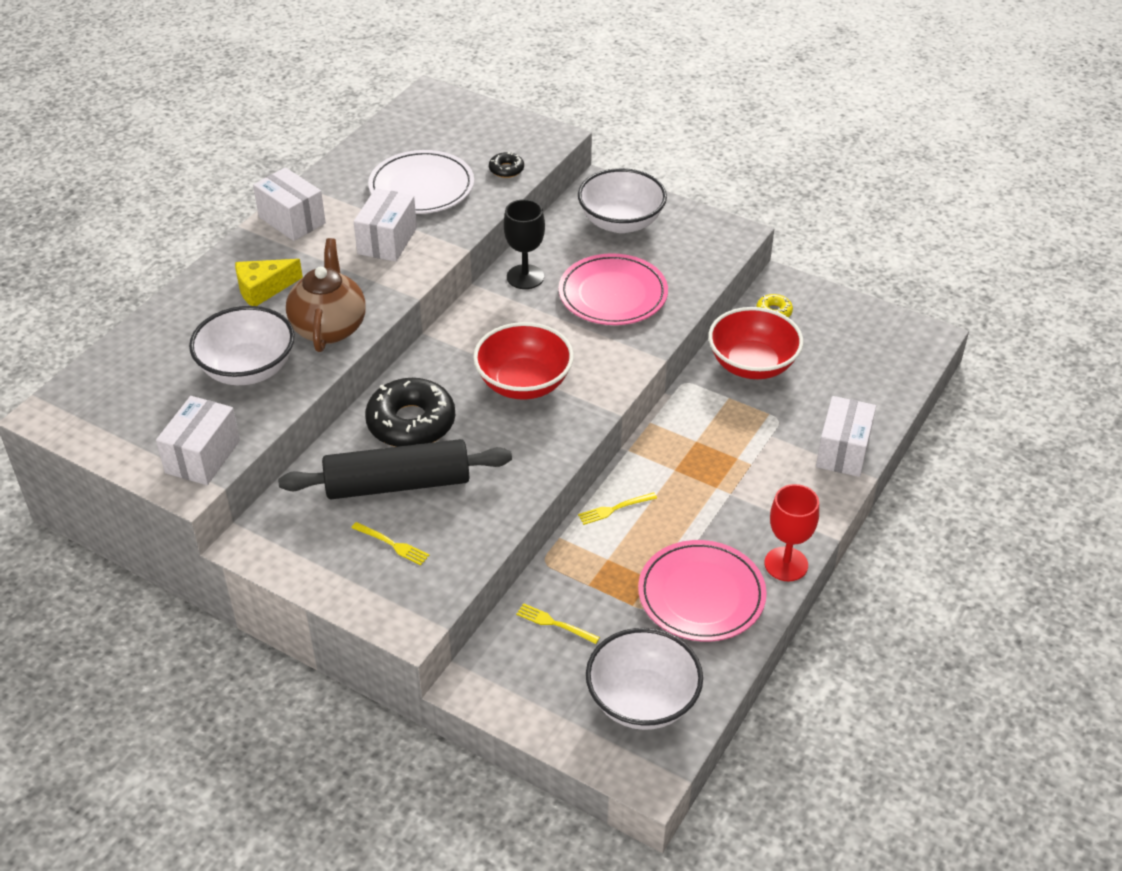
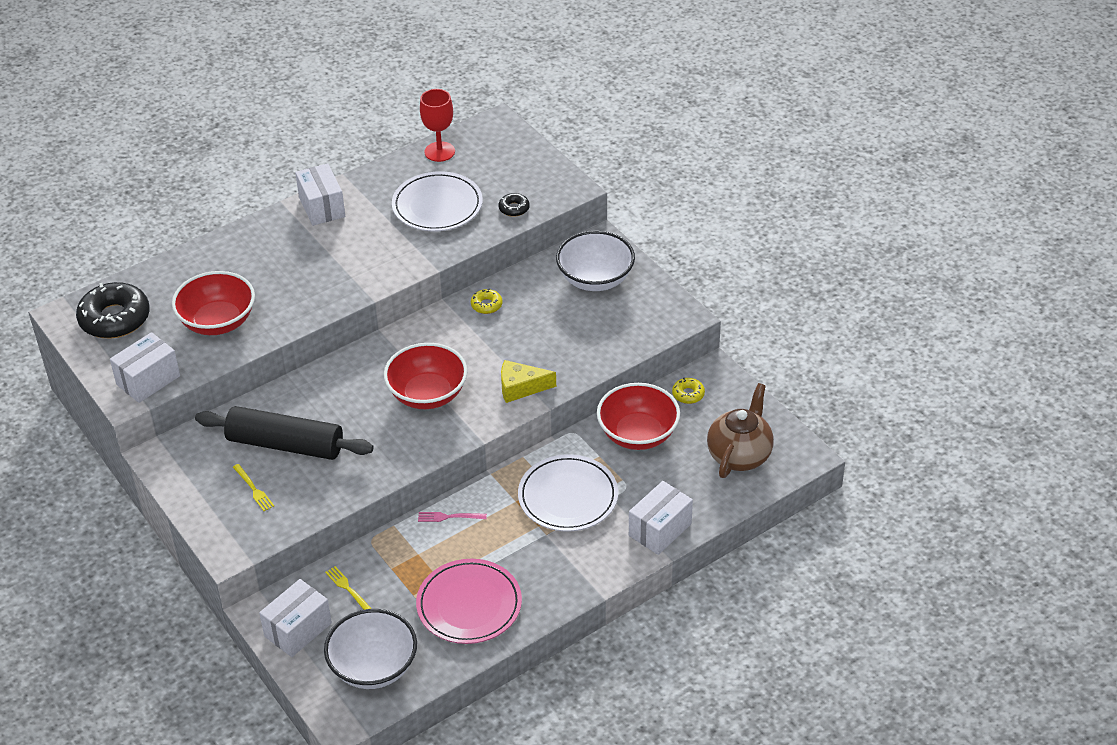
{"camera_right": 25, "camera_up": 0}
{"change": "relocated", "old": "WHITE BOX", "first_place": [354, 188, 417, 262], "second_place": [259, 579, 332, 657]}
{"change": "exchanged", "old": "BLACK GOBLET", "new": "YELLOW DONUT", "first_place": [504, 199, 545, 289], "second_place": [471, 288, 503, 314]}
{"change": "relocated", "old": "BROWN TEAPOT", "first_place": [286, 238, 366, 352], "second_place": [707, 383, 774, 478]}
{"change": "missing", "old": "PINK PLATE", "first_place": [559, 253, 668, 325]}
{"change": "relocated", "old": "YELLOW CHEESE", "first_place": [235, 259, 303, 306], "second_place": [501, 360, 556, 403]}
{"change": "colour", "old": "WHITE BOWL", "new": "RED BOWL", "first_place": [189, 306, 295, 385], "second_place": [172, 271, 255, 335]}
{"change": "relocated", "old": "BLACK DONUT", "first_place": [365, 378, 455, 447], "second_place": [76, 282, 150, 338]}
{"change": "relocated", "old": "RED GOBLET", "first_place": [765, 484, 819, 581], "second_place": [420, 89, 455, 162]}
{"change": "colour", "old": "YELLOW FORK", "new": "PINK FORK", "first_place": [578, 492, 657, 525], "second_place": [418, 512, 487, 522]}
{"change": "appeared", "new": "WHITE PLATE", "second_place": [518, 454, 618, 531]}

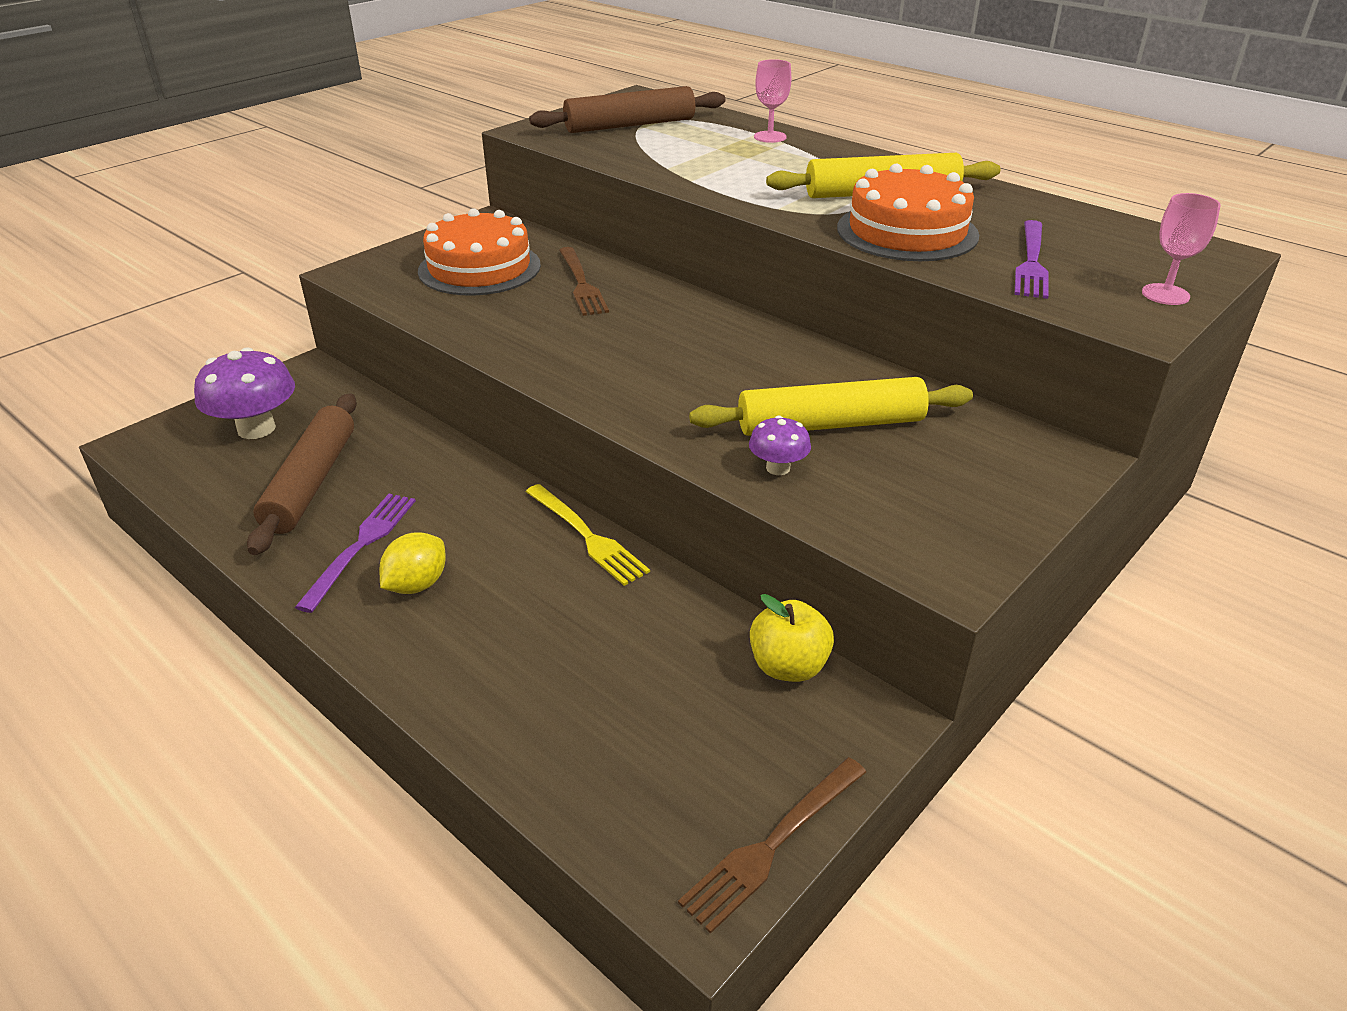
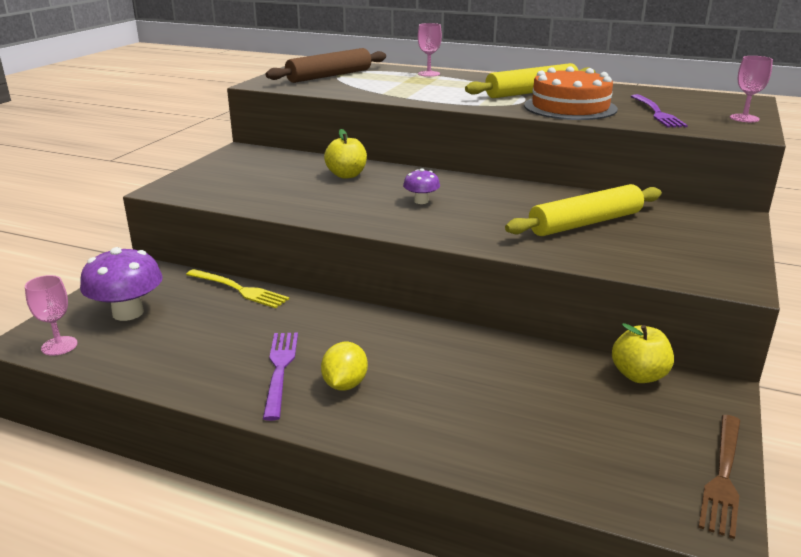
{"camera_right": -20, "camera_up": -10}
{"change": "missing", "old": "ORANGE CAKE", "first_place": [418, 208, 541, 296]}
{"change": "exchanged", "old": "BROWN FORK", "new": "YELLOW APPLE", "first_place": [559, 247, 609, 316], "second_place": [324, 129, 367, 179]}
{"change": "missing", "old": "BROWN ROLLING PIN", "first_place": [247, 393, 357, 555]}
{"change": "relocated", "old": "PURPLE MUSHROOM", "first_place": [749, 416, 811, 475], "second_place": [403, 168, 440, 204]}
{"change": "relocated", "old": "YELLOW FORK", "first_place": [526, 484, 650, 586], "second_place": [186, 269, 289, 308]}
{"change": "appeared", "new": "PINK GOBLET", "second_place": [25, 275, 78, 356]}

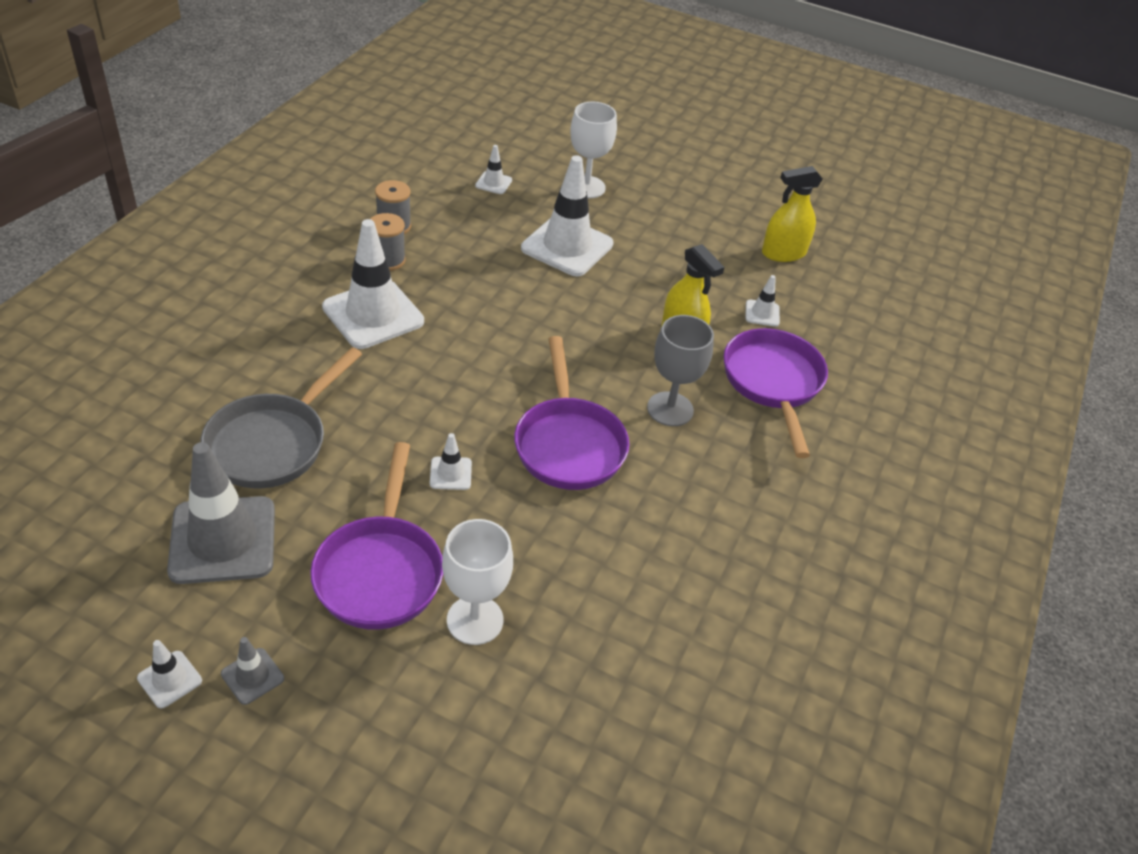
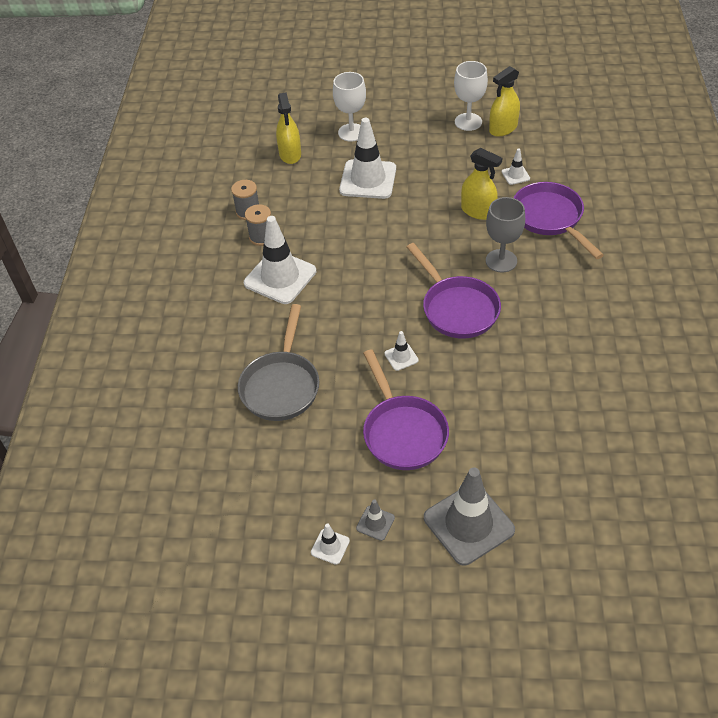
{"camera_right": -15, "camera_up": 5}
{"change": "exchanged", "old": "WHITE TRAFFIC CONE", "new": "YELLOW SPRAY BOTTLE", "first_place": [475, 145, 512, 194], "second_place": [276, 92, 301, 164]}
{"change": "relocated", "old": "GREY TRAFFIC CONE", "first_place": [167, 442, 275, 584], "second_place": [424, 467, 515, 566]}
{"change": "relocated", "old": "WHITE GOBLET", "first_place": [442, 519, 513, 645], "second_place": [454, 61, 488, 131]}

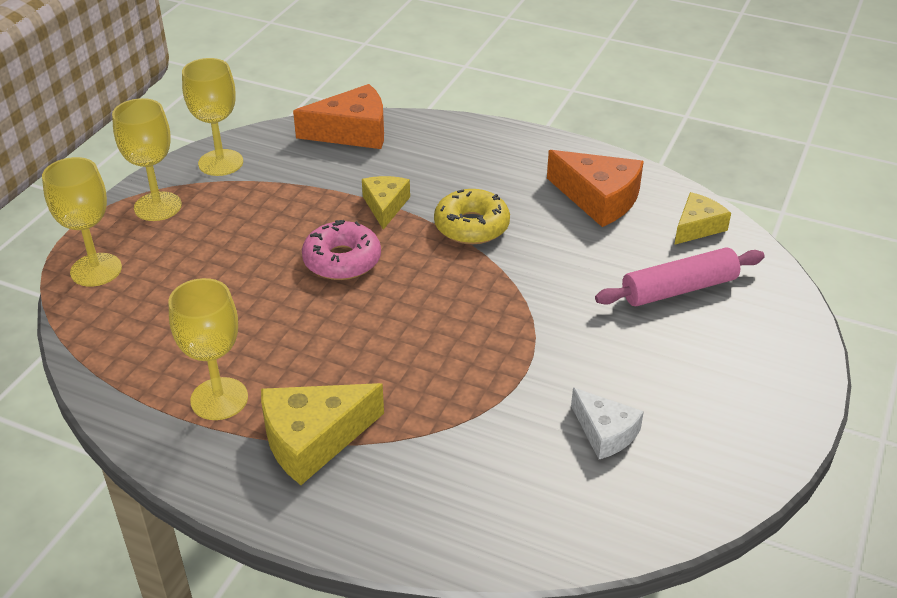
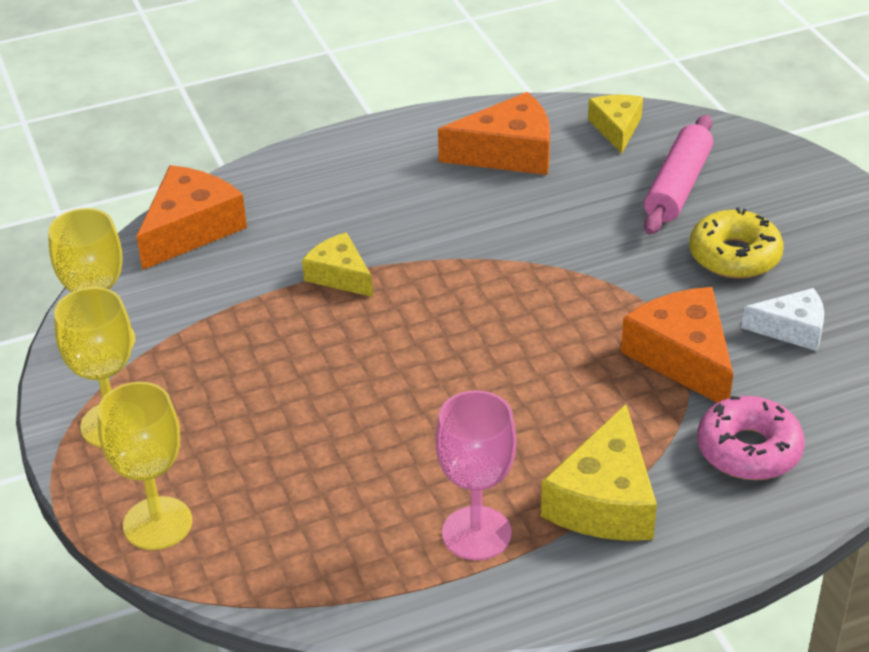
{"camera_right": -45, "camera_up": 0}
{"change": "relocated", "old": "YELLOW DONUT", "first_place": [434, 189, 510, 244], "second_place": [689, 208, 784, 279]}
{"change": "relocated", "old": "PINK DONUT", "first_place": [302, 220, 381, 280], "second_place": [697, 396, 805, 480]}
{"change": "colour", "old": "YELLOW GOBLET", "new": "PINK GOBLET", "first_place": [168, 278, 248, 420], "second_place": [436, 390, 517, 560]}
{"change": "appeared", "new": "ORANGE CHEESE", "second_place": [621, 287, 733, 403]}

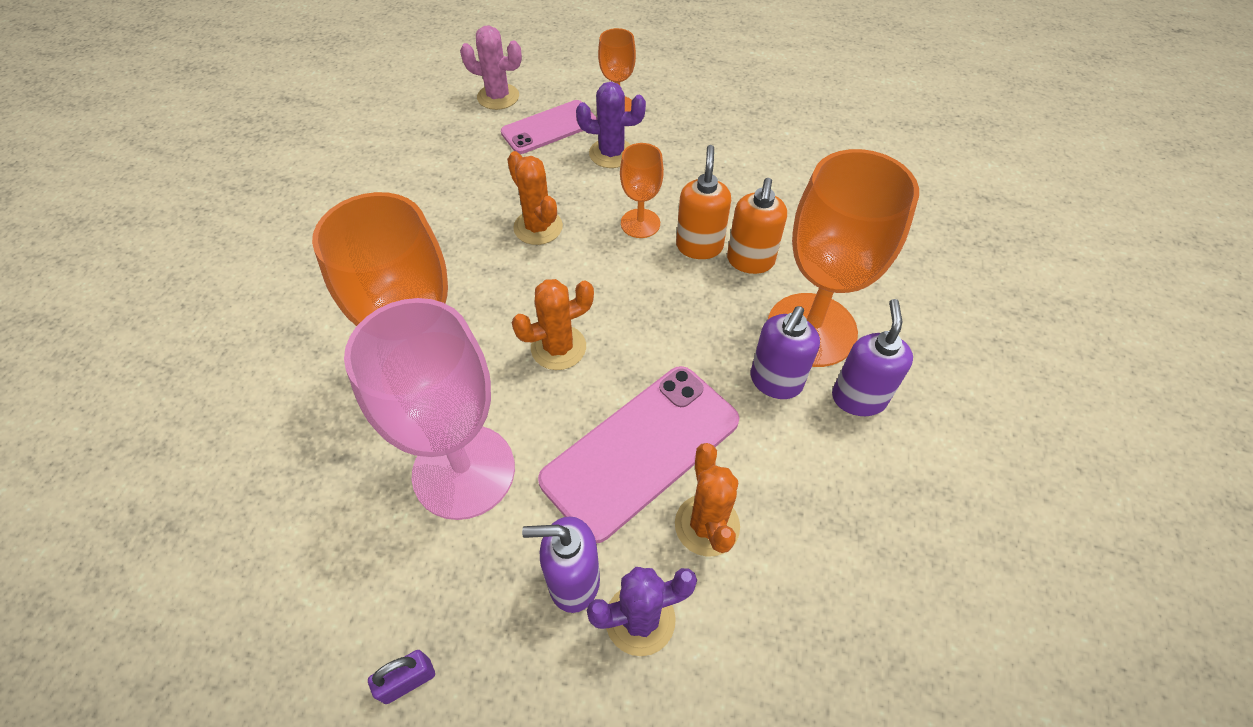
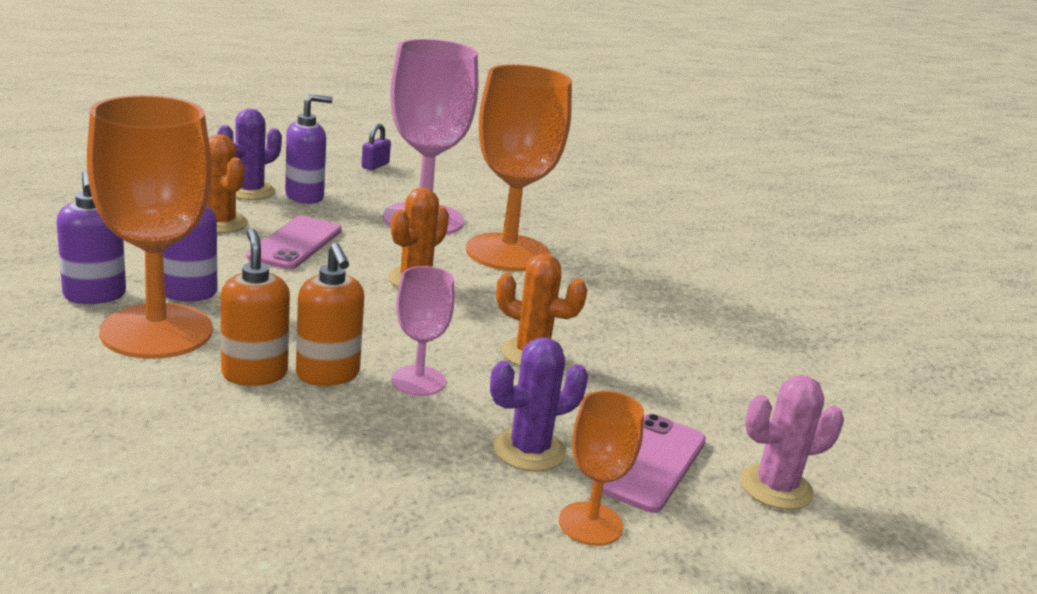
{"camera_right": 145, "camera_up": -30}
{"change": "colour", "old": "ORANGE GOBLET", "new": "PINK GOBLET", "first_place": [620, 143, 664, 238], "second_place": [391, 266, 455, 396]}
{"change": "size", "old": "PINK PHONE", "first_place": [538, 366, 739, 543], "second_place": [246, 216, 341, 269], "factor": 0.64}

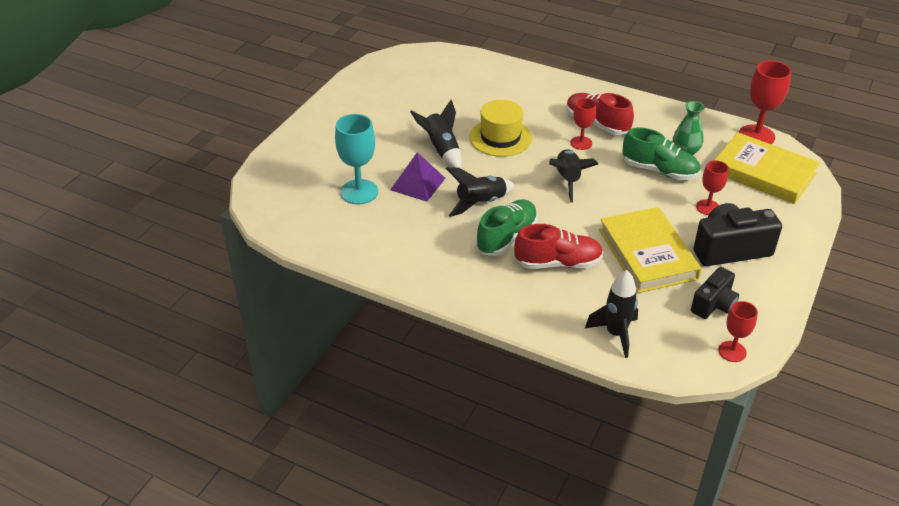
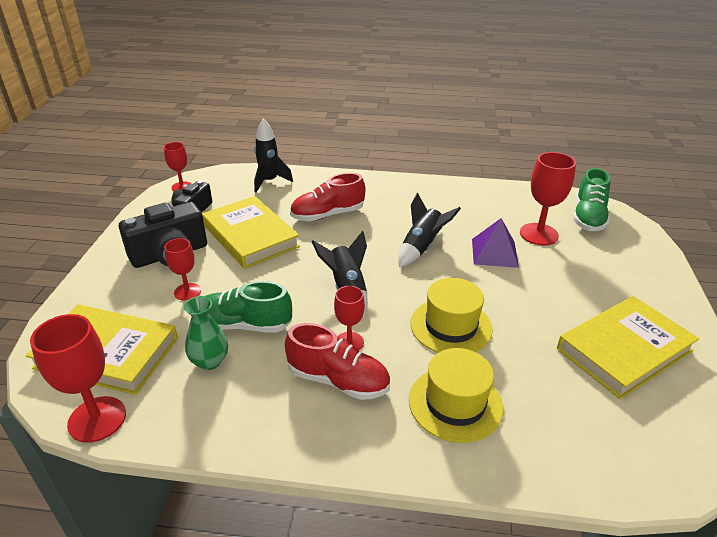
{"camera_right": 160, "camera_up": -5}
{"change": "missing", "old": "BLACK ROCKET", "first_place": [410, 100, 462, 168]}
{"change": "colour", "old": "TURQUOISE GOBLET", "new": "RED GOBLET", "first_place": [335, 114, 378, 204], "second_place": [520, 152, 576, 246]}
{"change": "relocated", "old": "GREEN SHOE", "first_place": [476, 199, 538, 256], "second_place": [573, 168, 610, 231]}
{"change": "appeared", "new": "YELLOW BOOK", "second_place": [557, 296, 699, 399]}
{"change": "appeared", "new": "YELLOW HAT", "second_place": [409, 348, 503, 443]}

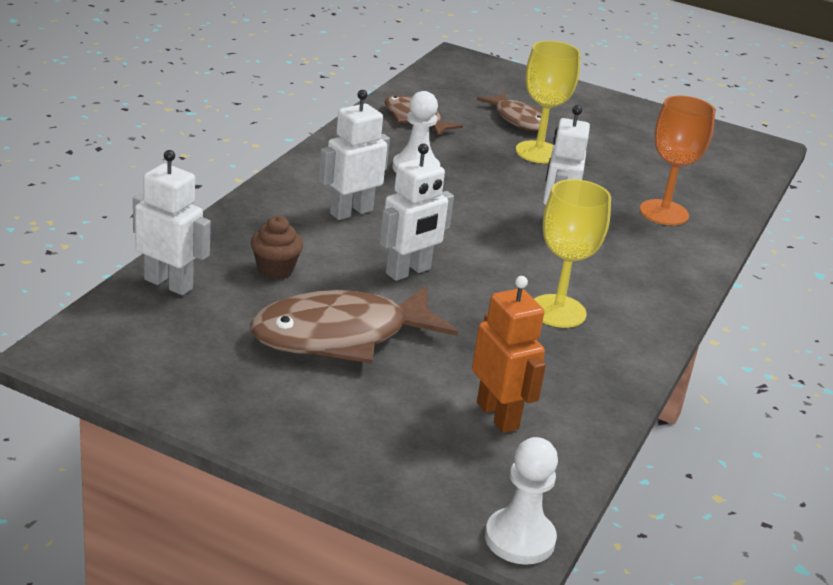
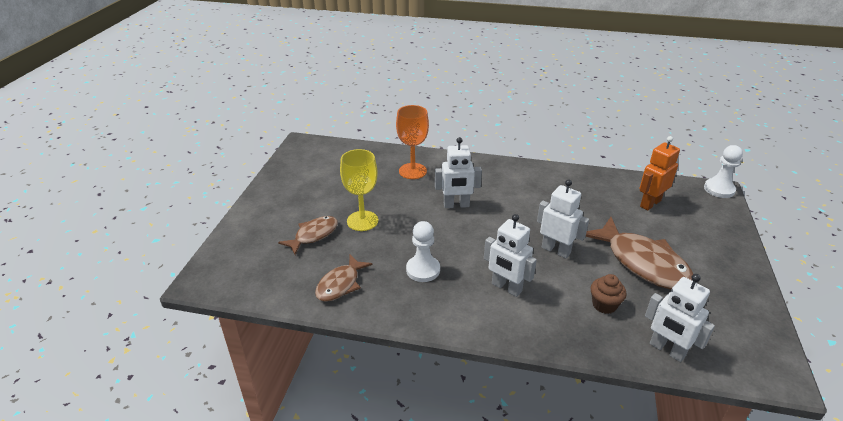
{"camera_right": -100, "camera_up": 5}
{"change": "spun", "old": "WHITE ROBOT", "first_place": [133, 150, 211, 295], "second_place": [645, 274, 715, 362], "degrees": -60}
{"change": "missing", "old": "YELLOW GOBLET", "first_place": [534, 179, 611, 328]}

